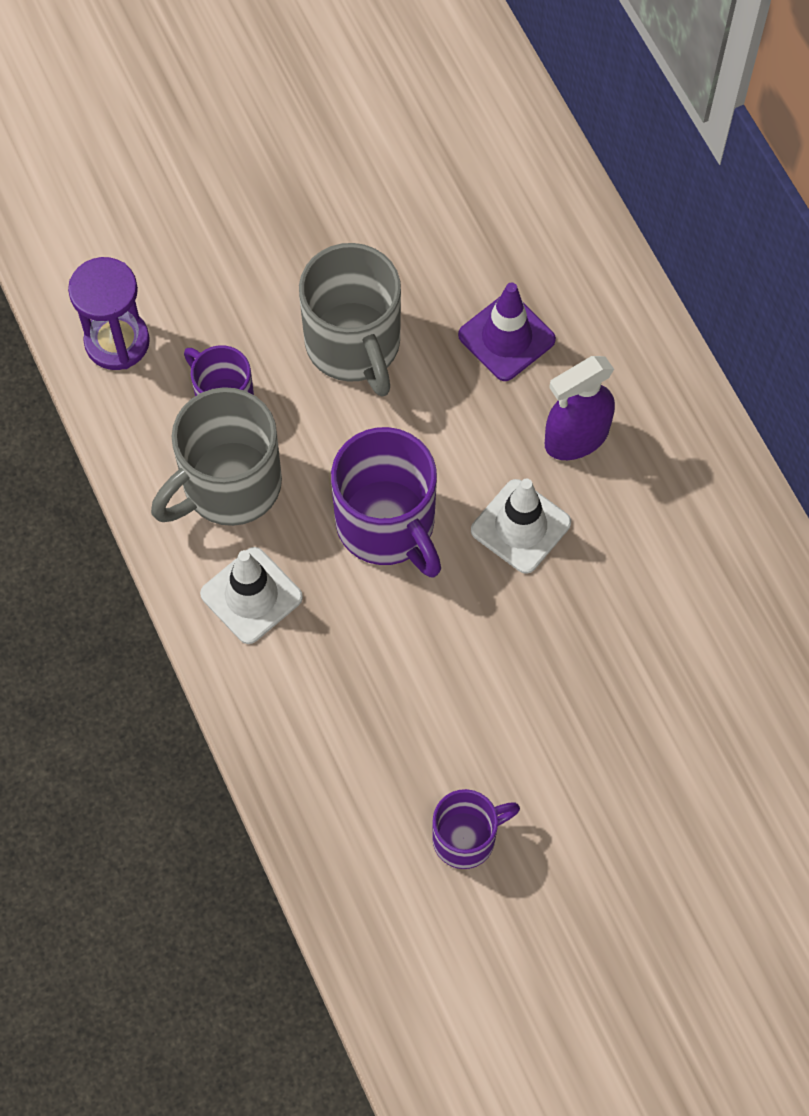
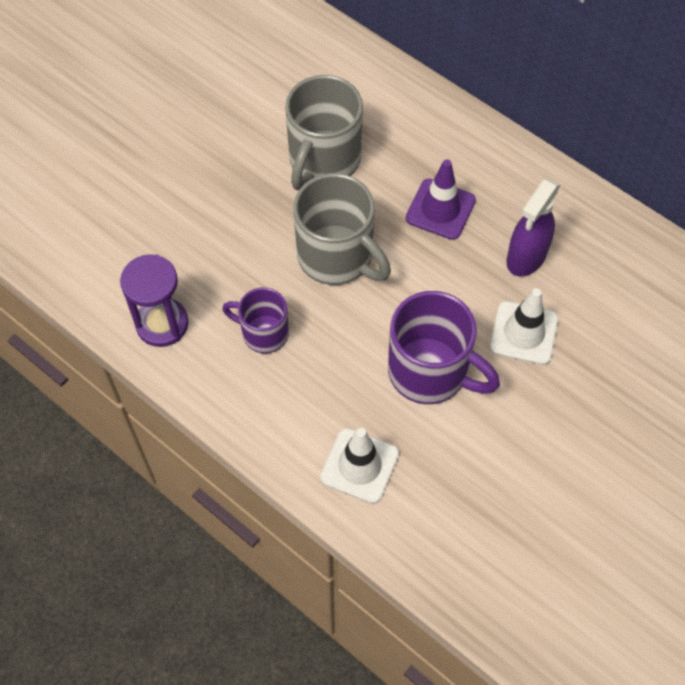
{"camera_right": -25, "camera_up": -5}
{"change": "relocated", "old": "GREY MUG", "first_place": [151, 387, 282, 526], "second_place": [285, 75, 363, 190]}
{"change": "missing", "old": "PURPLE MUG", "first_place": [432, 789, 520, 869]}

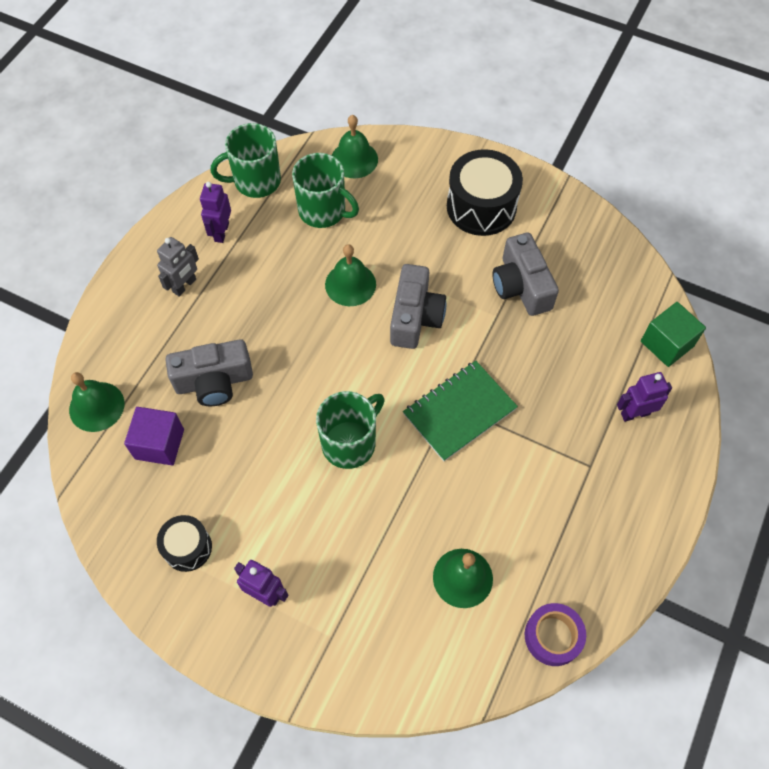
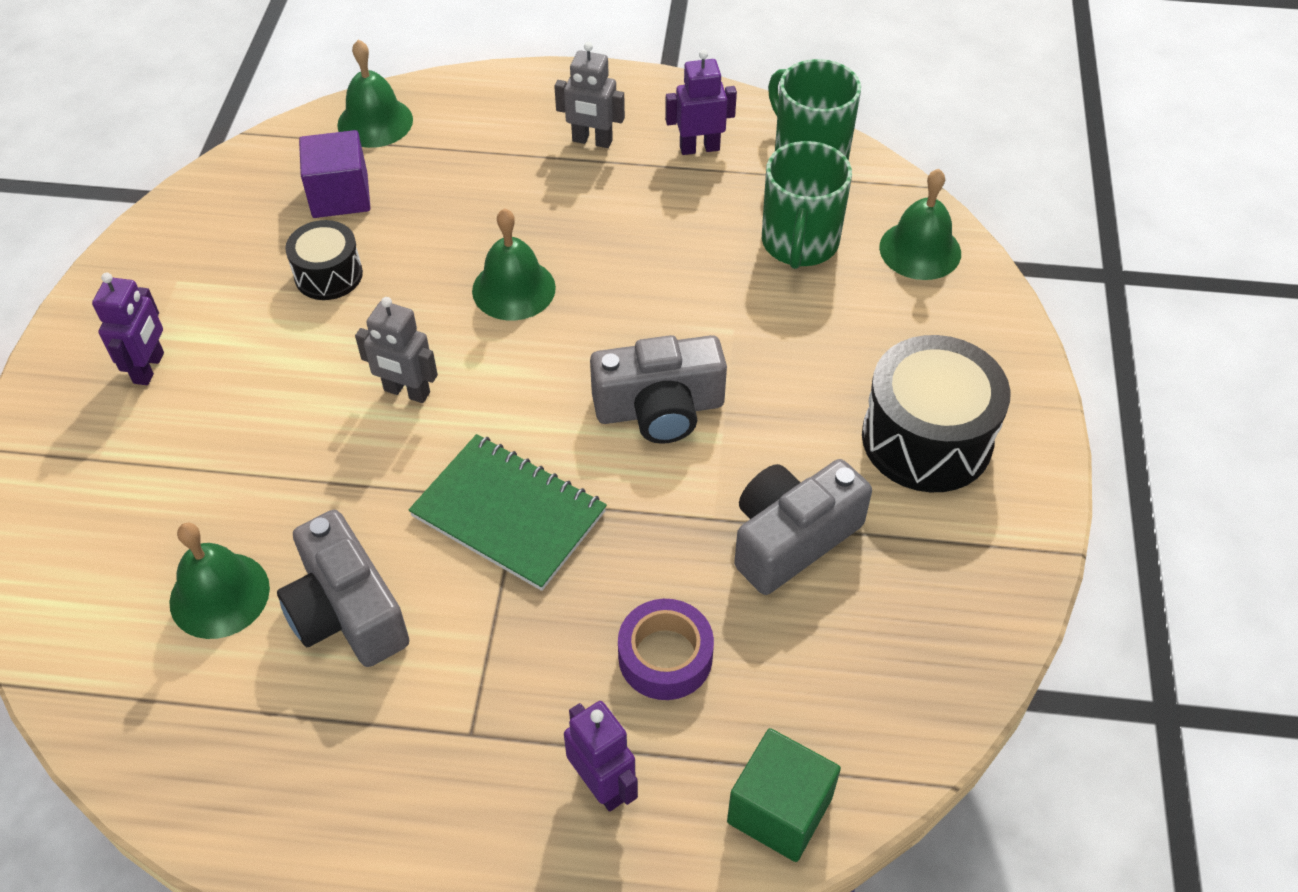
{"camera_right": 70, "camera_up": -10}
{"change": "relocated", "old": "GREEN BELL", "first_place": [325, 244, 376, 306], "second_place": [472, 208, 556, 321]}
{"change": "relocated", "old": "GREY CAMERA", "first_place": [165, 339, 253, 406], "second_place": [277, 510, 409, 667]}
{"change": "exchanged", "old": "GREEN MUG", "new": "GREY ROBOT", "first_place": [316, 391, 385, 469], "second_place": [355, 297, 438, 403]}
{"change": "relocated", "old": "BLACK DRUM", "first_place": [157, 515, 212, 572], "second_place": [285, 220, 363, 300]}
{"change": "relocated", "old": "PURPLE TAPE", "first_place": [525, 603, 586, 666], "second_place": [618, 599, 714, 700]}

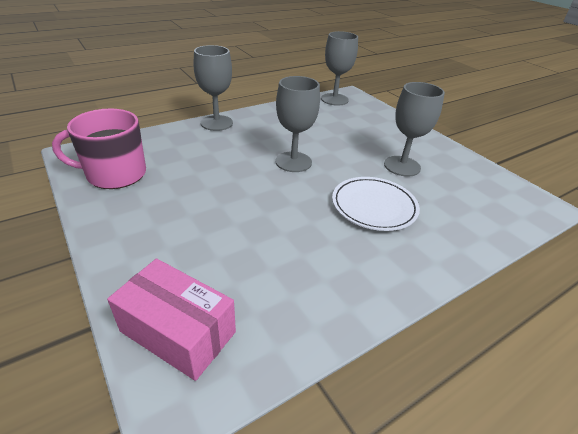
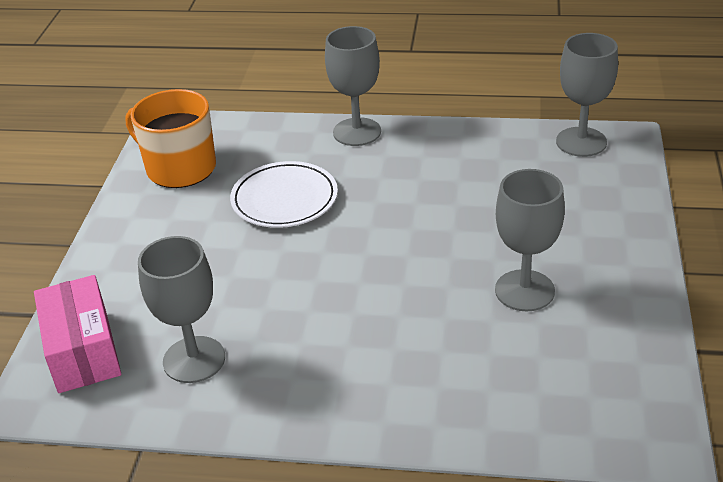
{"camera_right": 45, "camera_up": 0}
{"change": "relocated", "old": "GREY GOBLET", "first_place": [275, 76, 320, 172], "second_place": [138, 236, 225, 383]}
{"change": "colour", "old": "PINK MUG", "new": "ORANGE MUG", "first_place": [52, 108, 146, 189], "second_place": [125, 89, 216, 188]}
{"change": "relocated", "old": "WHITE PLATE", "first_place": [332, 177, 420, 231], "second_place": [230, 161, 338, 228]}

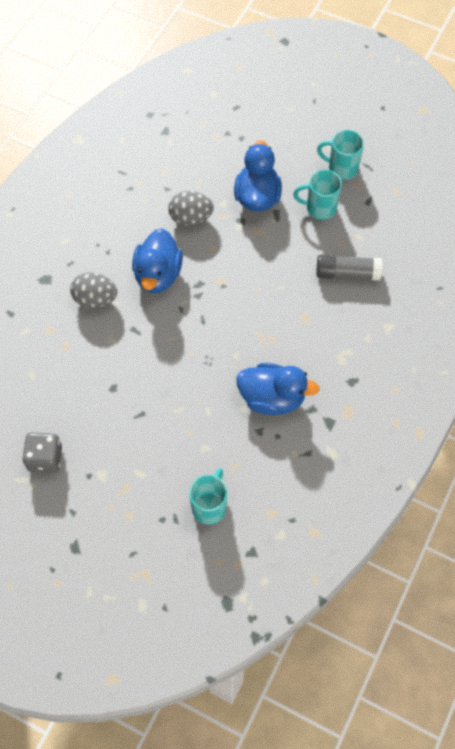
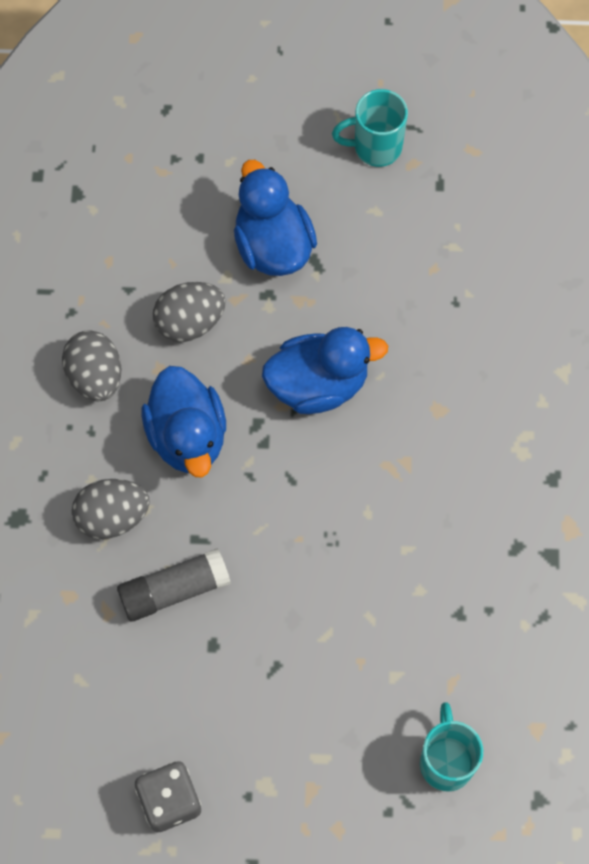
{"camera_right": -25, "camera_up": 5}
{"change": "missing", "old": "TURQUOISE MUG", "first_place": [293, 170, 342, 220]}
{"change": "relocated", "old": "GREY GLUE STICK", "first_place": [317, 255, 382, 281], "second_place": [117, 548, 231, 621]}
{"change": "relocated", "old": "BLUE DUCK", "first_place": [236, 363, 319, 415], "second_place": [262, 327, 388, 414]}
{"change": "appeared", "new": "GREY EGG", "second_place": [62, 330, 121, 401]}

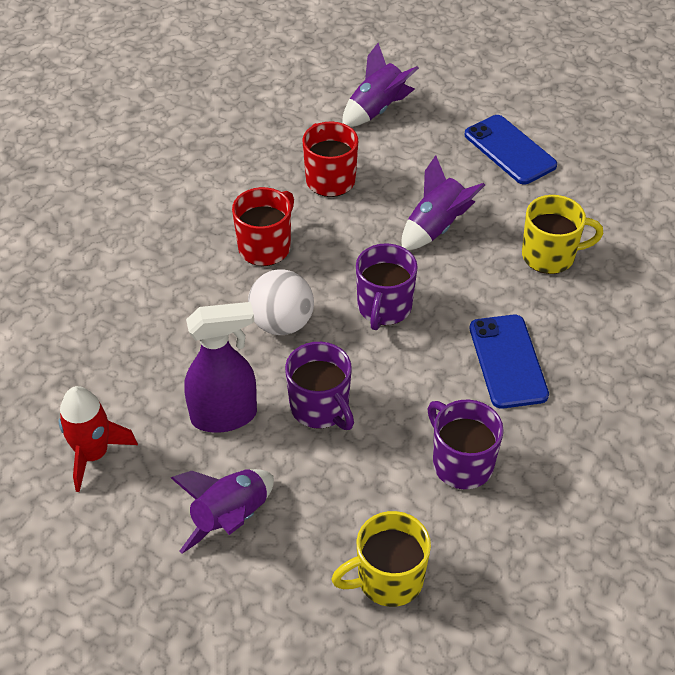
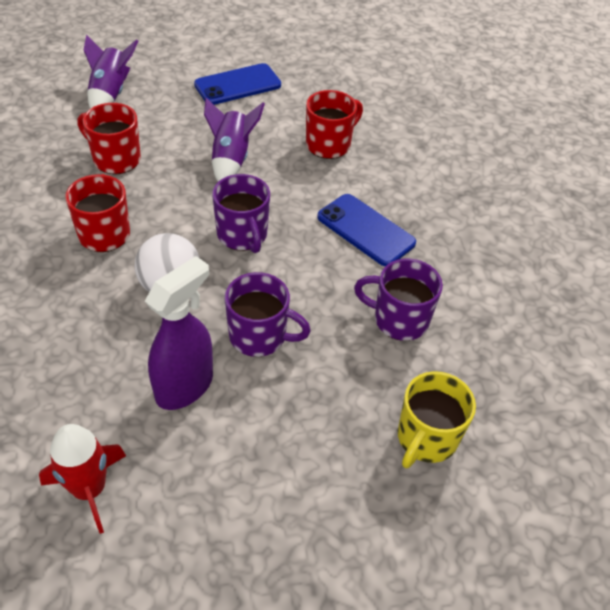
{"camera_right": -40, "camera_up": 0}
{"change": "spun", "old": "BLUE PHONE", "first_place": [464, 115, 557, 185], "second_place": [194, 63, 281, 105], "degrees": -45}
{"change": "colour", "old": "YELLOW MUG", "new": "RED MUG", "first_place": [522, 195, 603, 274], "second_place": [306, 90, 363, 159]}
{"change": "missing", "old": "PURPLE ROCKET", "first_place": [171, 469, 274, 553]}

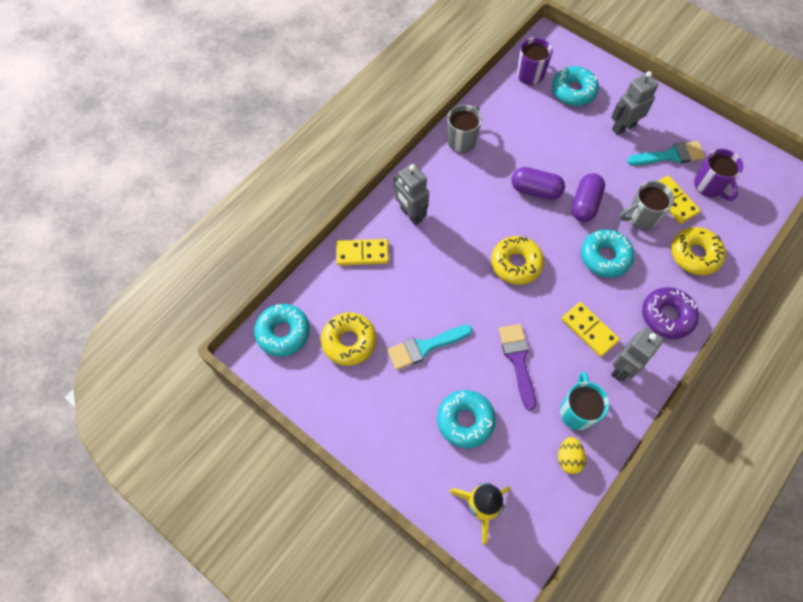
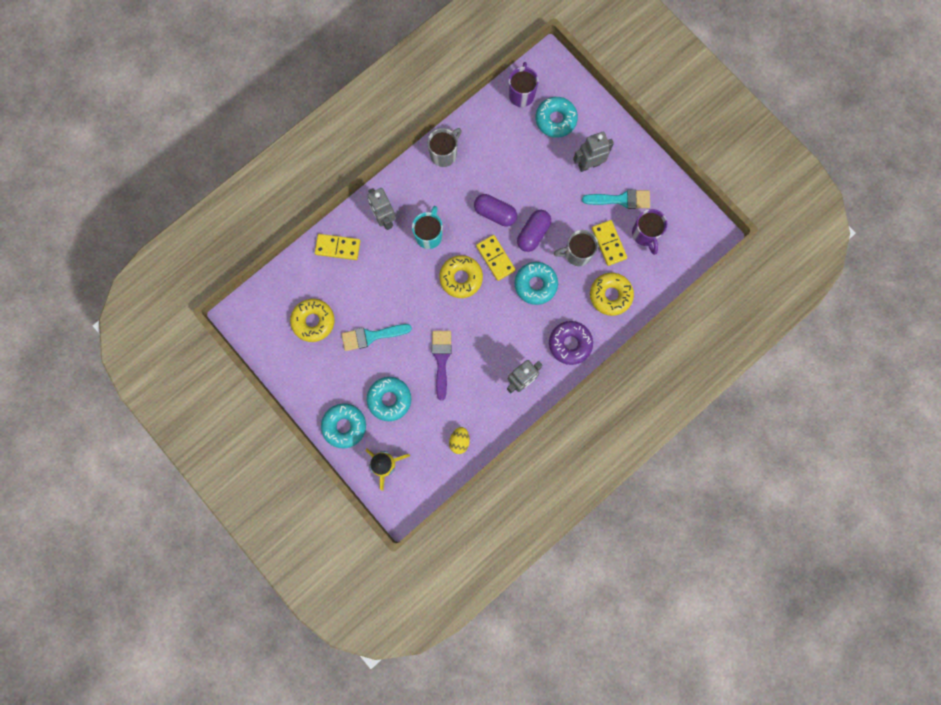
{"camera_right": 10, "camera_up": 15}
{"change": "relocated", "old": "YELLOW DOMINO", "first_place": [562, 302, 620, 357], "second_place": [476, 235, 516, 281]}
{"change": "relocated", "old": "TURQUOISE DONUT", "first_place": [254, 304, 310, 357], "second_place": [321, 403, 366, 448]}
{"change": "relocated", "old": "TURQUOISE MUG", "first_place": [560, 372, 609, 430], "second_place": [412, 206, 443, 249]}

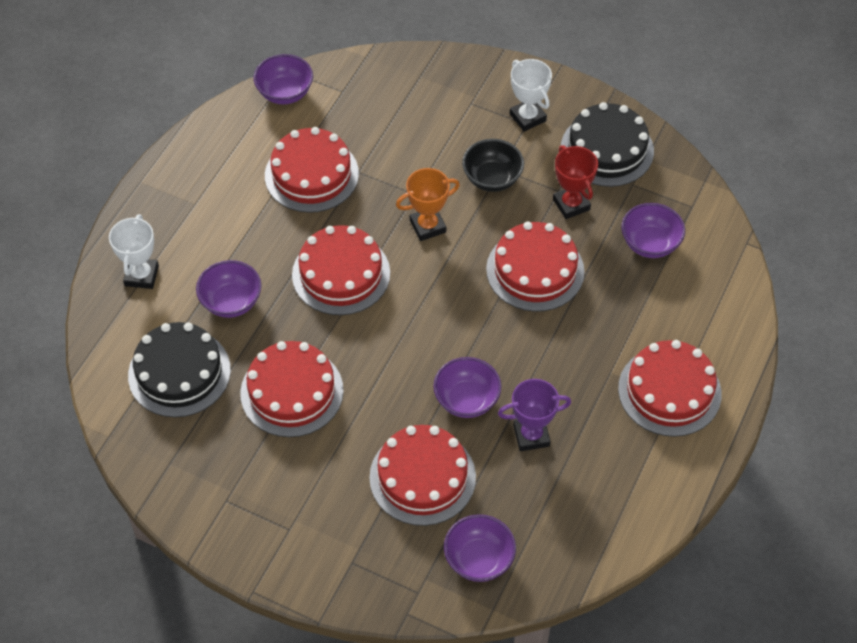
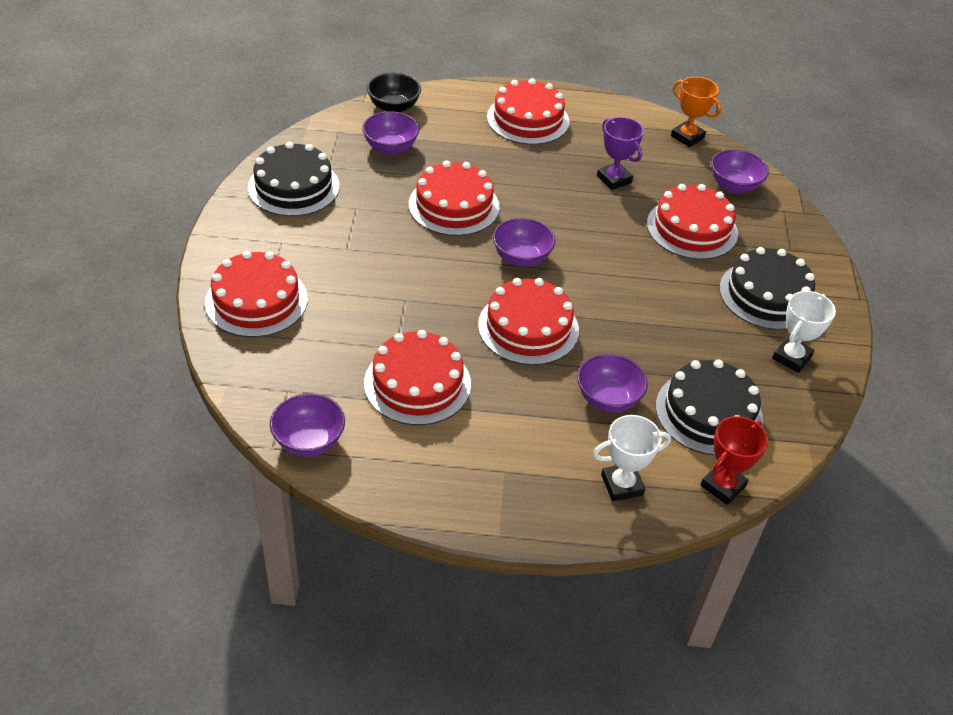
{"camera_right": -115, "camera_up": -10}
{"change": "relocated", "old": "WHITE TROPHY", "first_place": [510, 59, 552, 132], "second_place": [772, 291, 836, 373]}
{"change": "relocated", "old": "BLACK BOWL", "first_place": [462, 139, 524, 192], "second_place": [367, 72, 421, 112]}
{"change": "relocated", "old": "RED TROPHY", "first_place": [553, 145, 598, 219], "second_place": [700, 416, 768, 505]}
{"change": "relocated", "old": "ORANGE TROPHY", "first_place": [396, 168, 460, 241], "second_place": [671, 77, 721, 147]}
{"change": "relocated", "old": "RED CAKE", "first_place": [240, 341, 344, 437], "second_place": [205, 251, 308, 337]}
{"change": "relocated", "old": "PURPLE BOWL", "first_place": [433, 357, 501, 418], "second_place": [493, 218, 555, 267]}
{"change": "appeared", "new": "BLACK CAKE", "second_place": [719, 247, 815, 330]}

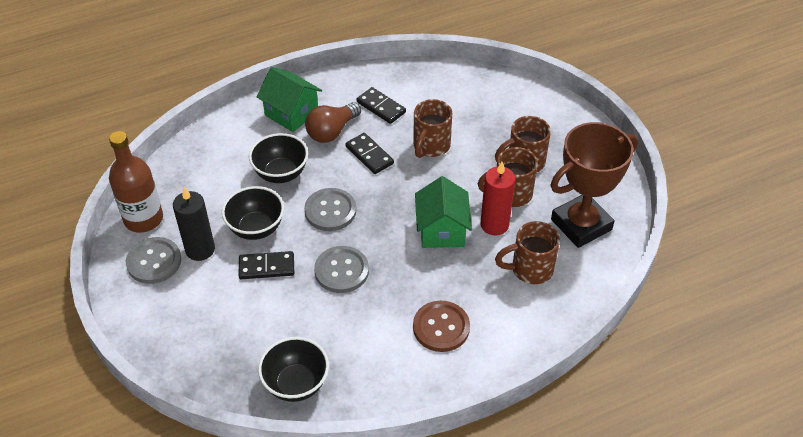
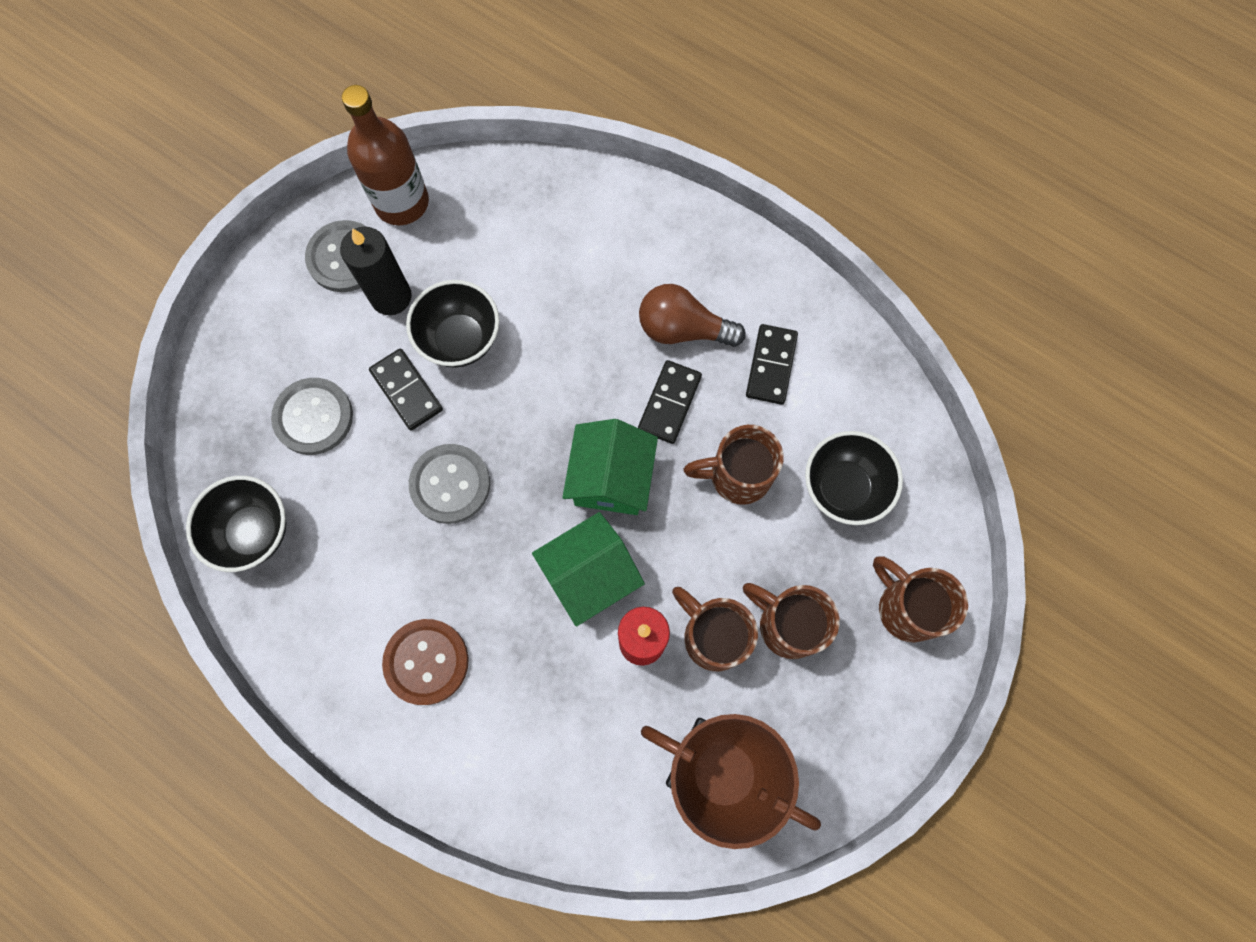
{"camera_right": 60, "camera_up": 25}
{"change": "relocated", "old": "GREEN HOUSE", "first_place": [256, 67, 322, 132], "second_place": [562, 419, 658, 515]}
{"change": "relocated", "old": "BLACK BOWL", "first_place": [249, 133, 308, 183], "second_place": [805, 431, 903, 525]}
{"change": "relocated", "old": "GREY BUTTON", "first_place": [304, 188, 356, 231], "second_place": [271, 378, 353, 455]}
{"change": "relocated", "old": "BROWN MUG", "first_place": [495, 221, 560, 284], "second_place": [873, 556, 968, 642]}

